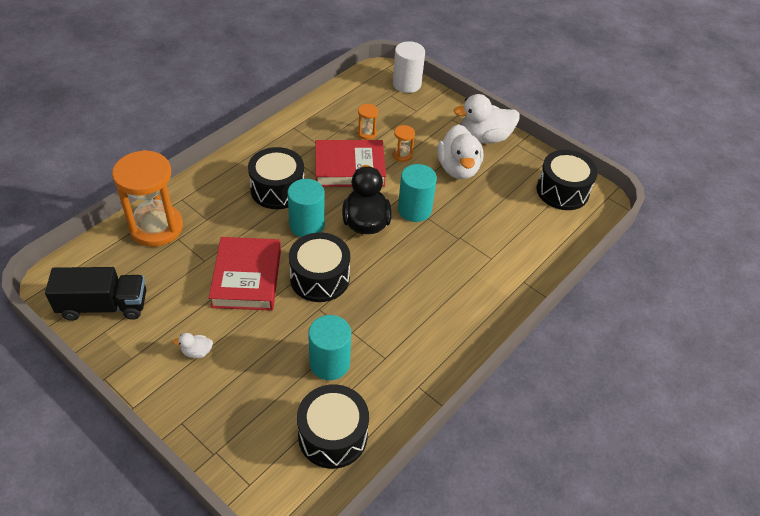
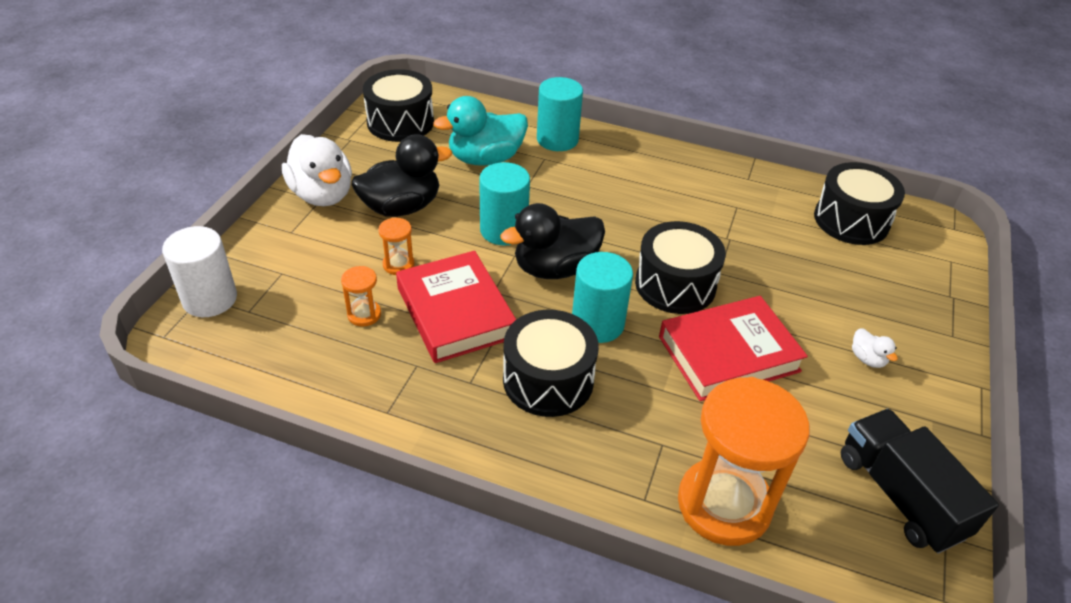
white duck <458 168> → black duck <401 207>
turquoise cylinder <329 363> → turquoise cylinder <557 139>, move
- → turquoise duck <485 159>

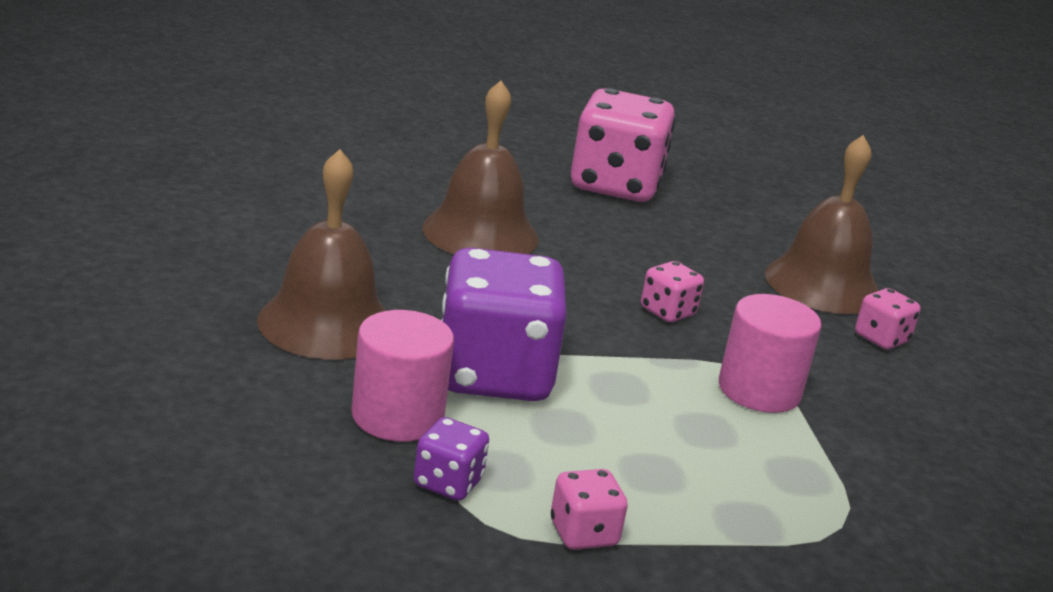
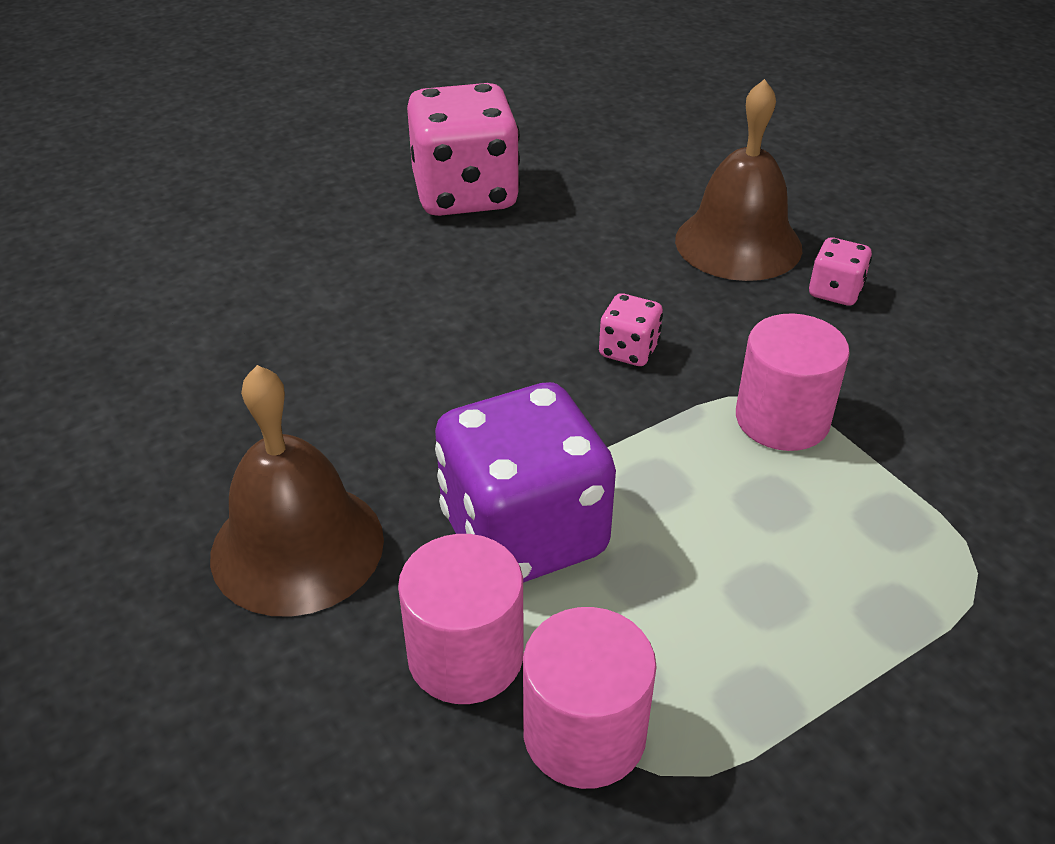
brown bell <480 233> → -
purple dice <448 483> → pink cylinder <584 733>
pink dice <583 533> → -

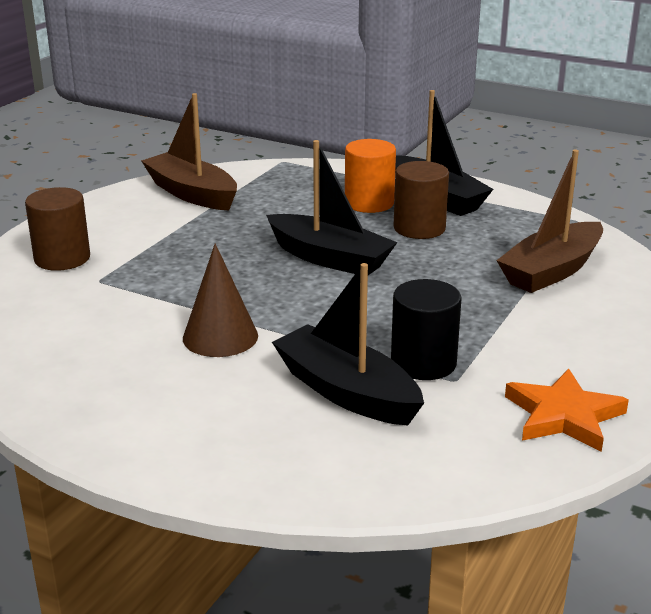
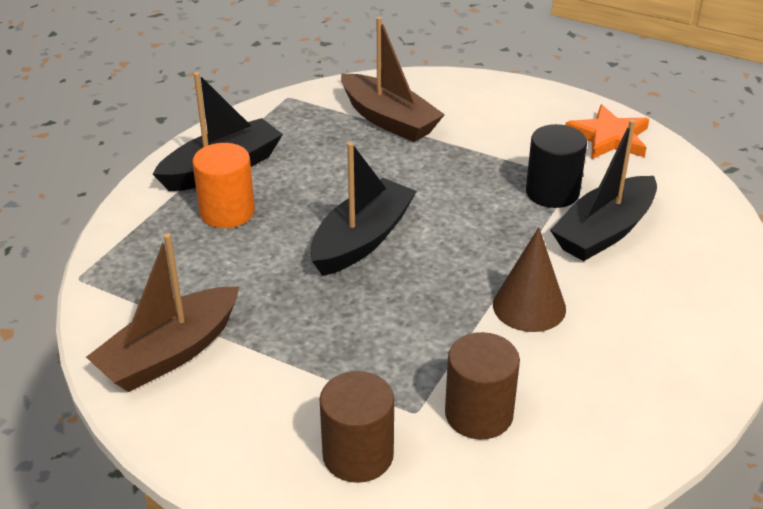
brown cylinder <419 228> → brown cylinder <479 414>, move

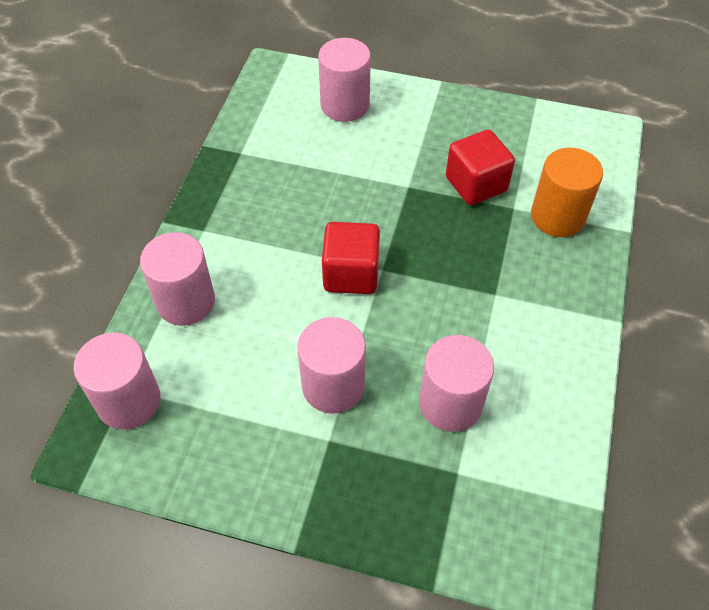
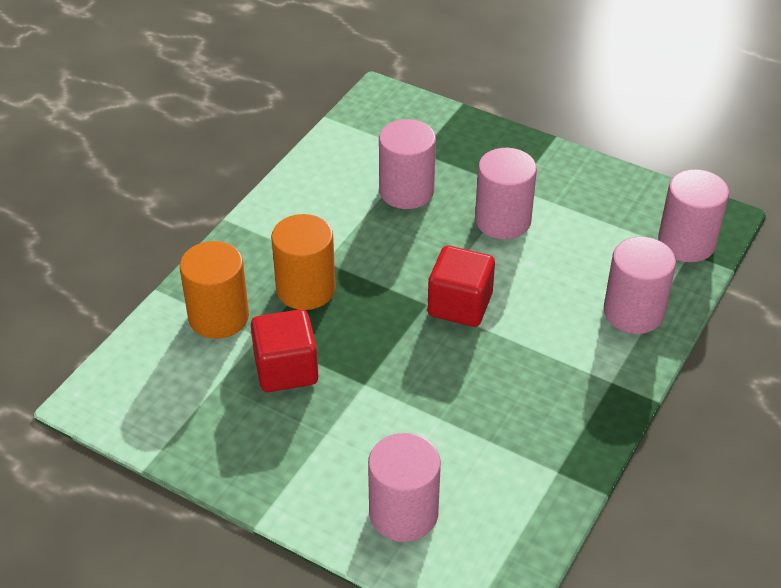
- → orange cylinder <305 289>

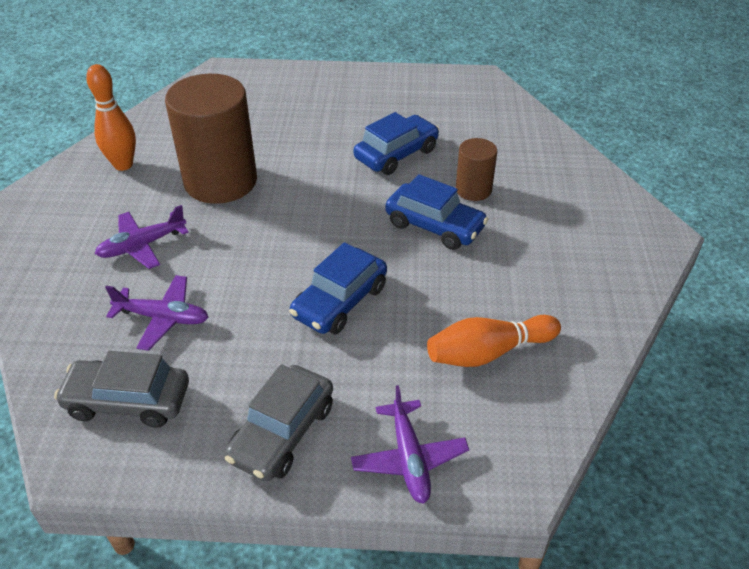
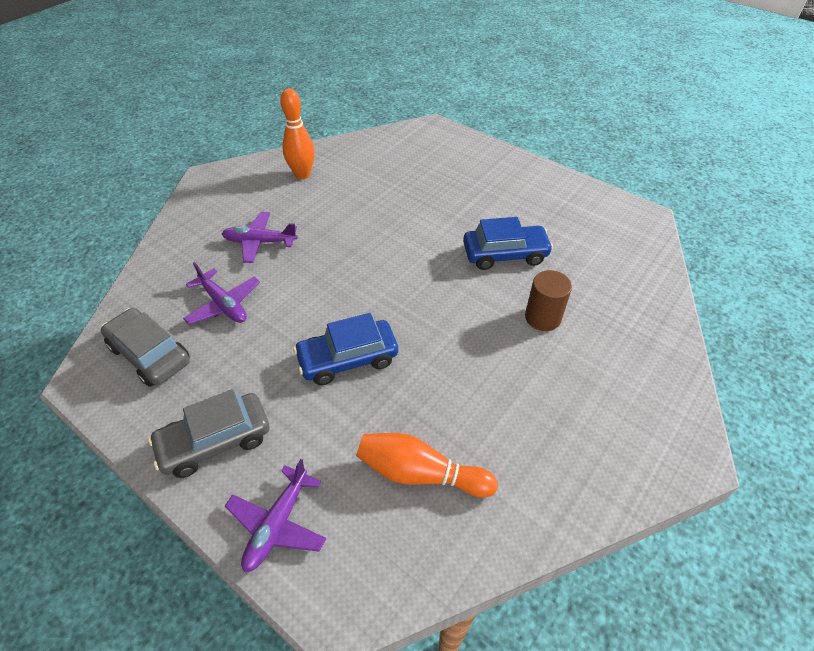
brown cylinder <220 181> → -
blue car <434 226> → -

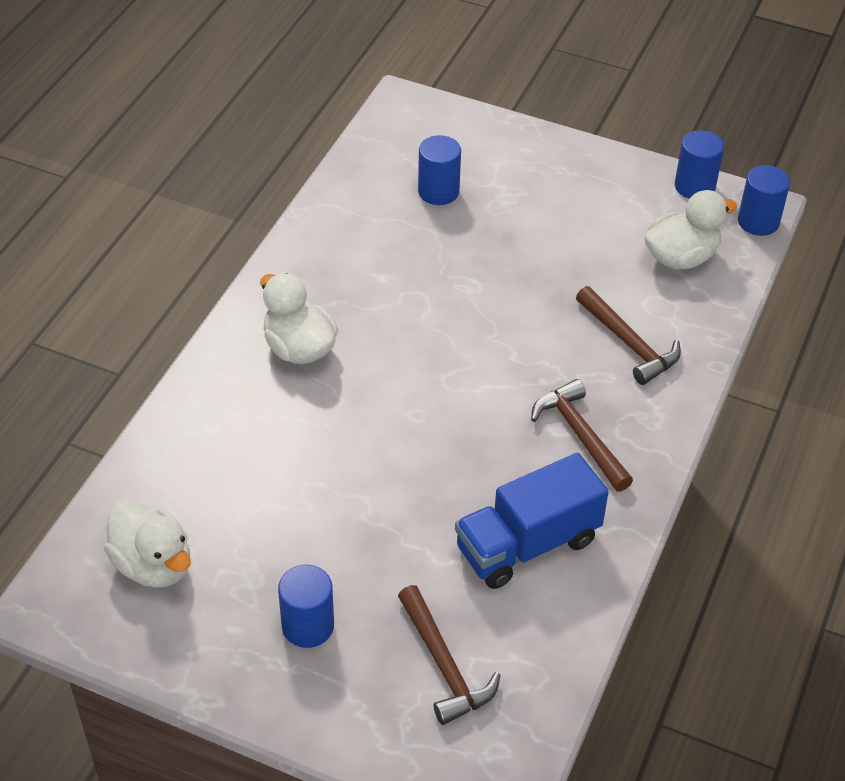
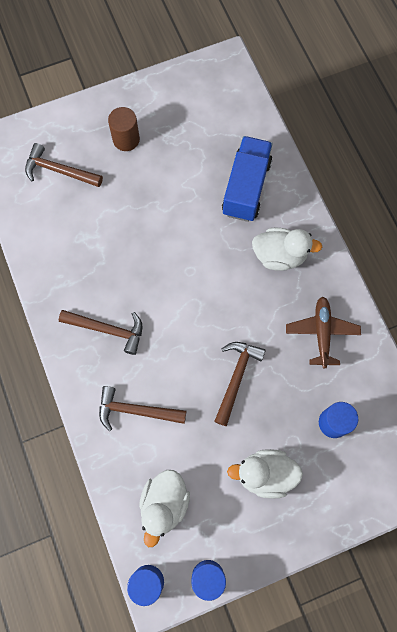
blue truck <527 544> → blue truck <246 188>, move
white duck <153 565> → white duck <265 474>, move
blue cylinder <308 626> → brown cylinder <126 139>
- → brown plane <322 333>
- → brown hammer <236 378>

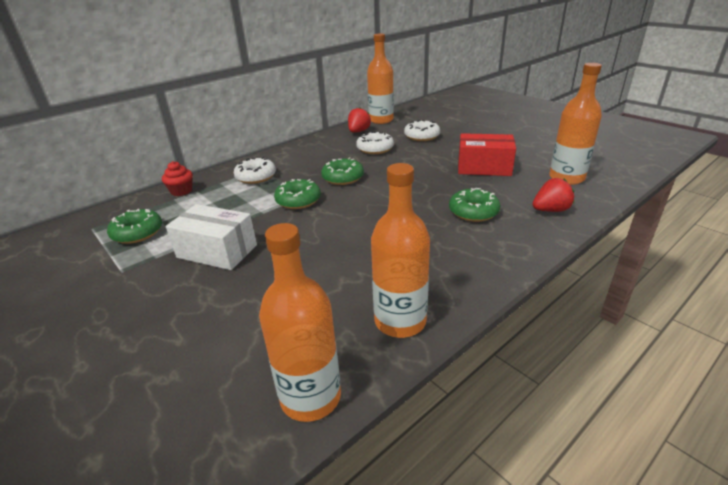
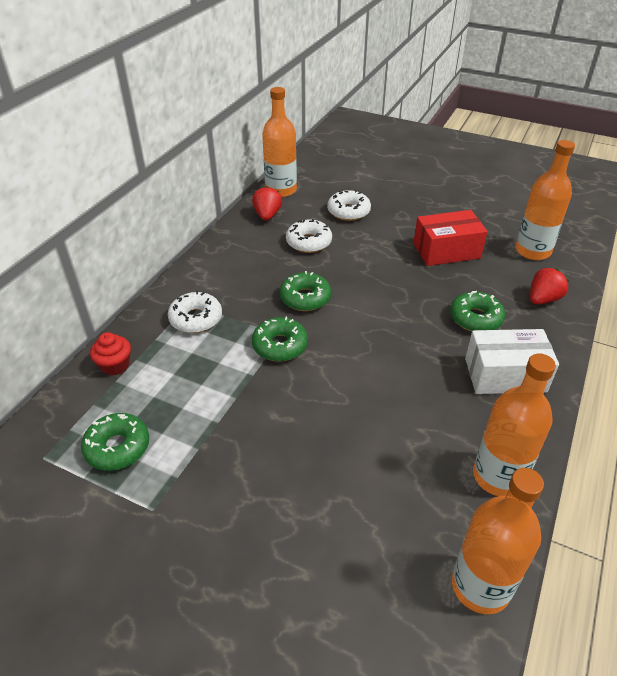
white box <217 251> → white box <505 375>, move

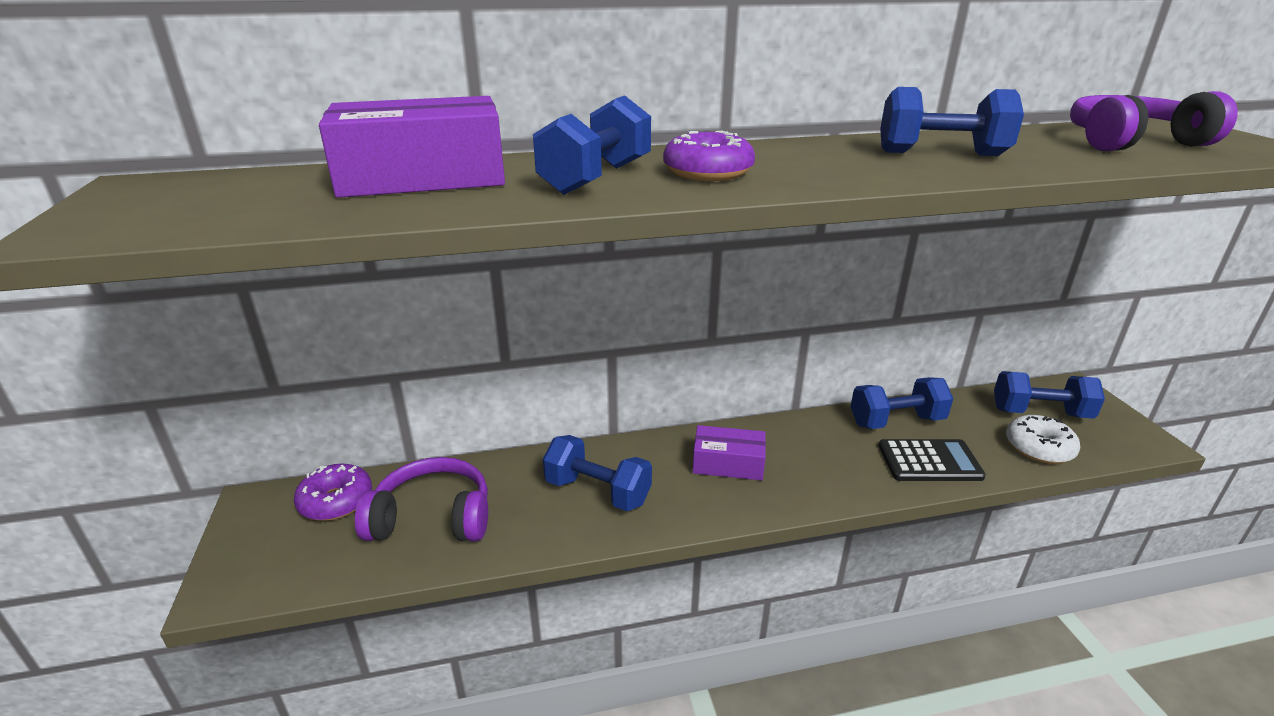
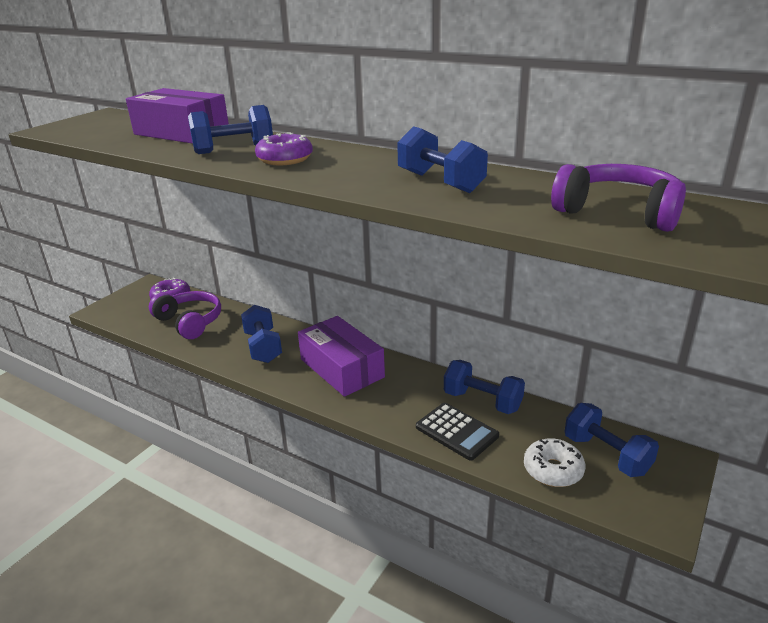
purple box <728 463> → purple box <342 368>, x1.65

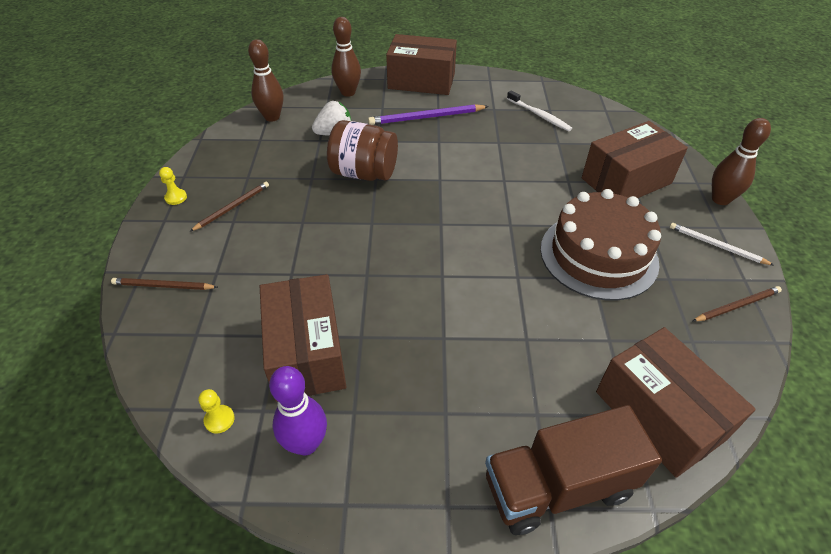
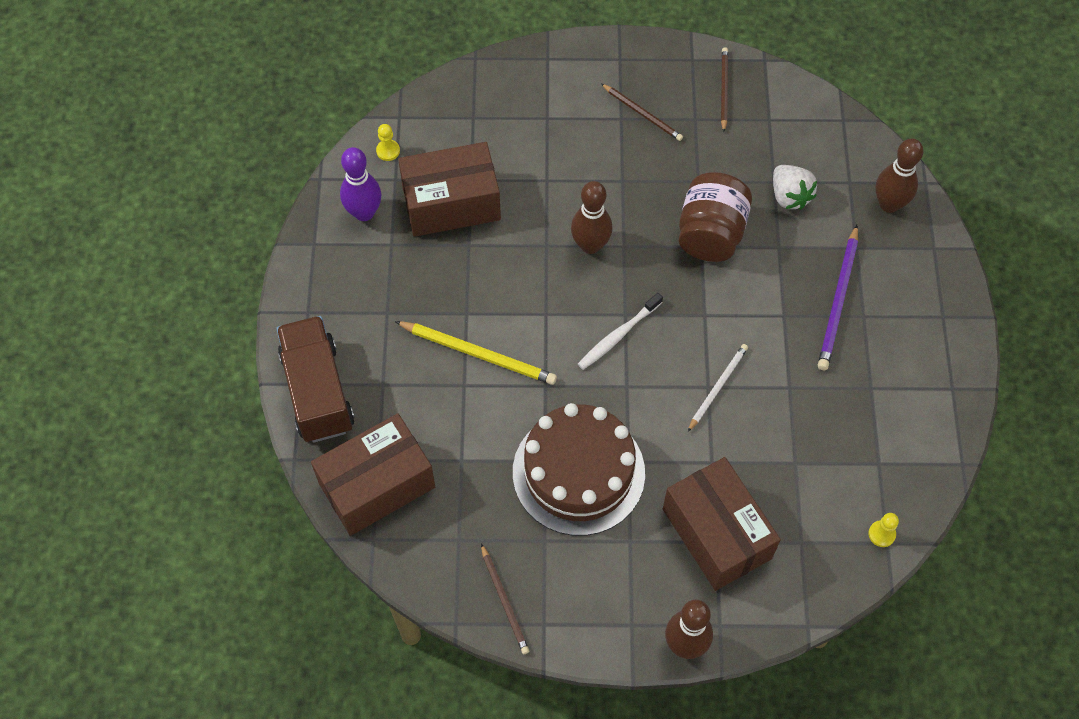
brown box <421 81> → -
brown bowling pin <272 117> → brown bowling pin <590 245>, move
white toothbrush <539 115> → white toothbrush <618 336>, move
purple pencil <426 117> → purple pencil <838 301>, 150 degrees counterclockwise
yellow pawn <176 197> → yellow pawn <881 534>, move
white pencil <716 245> → white pencil <718 387>, move
brown pencil <163 286> → brown pencil <724 89>, move
- → yellow pencil <478 354>

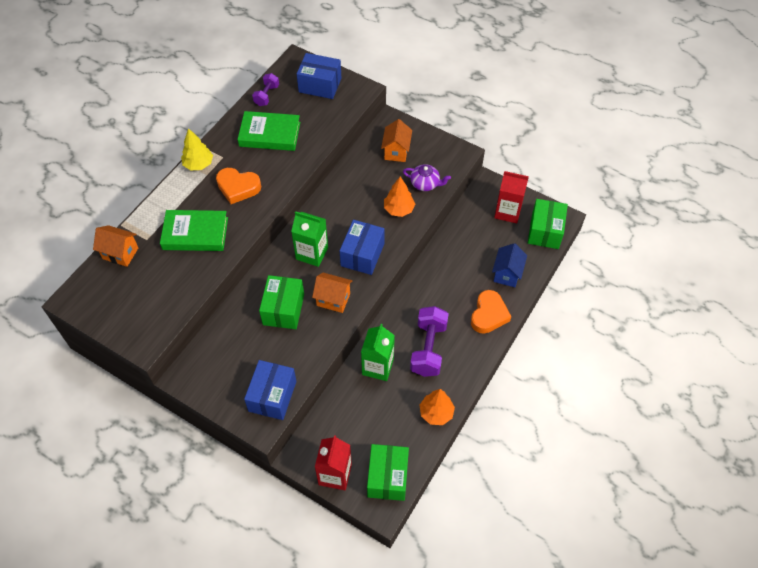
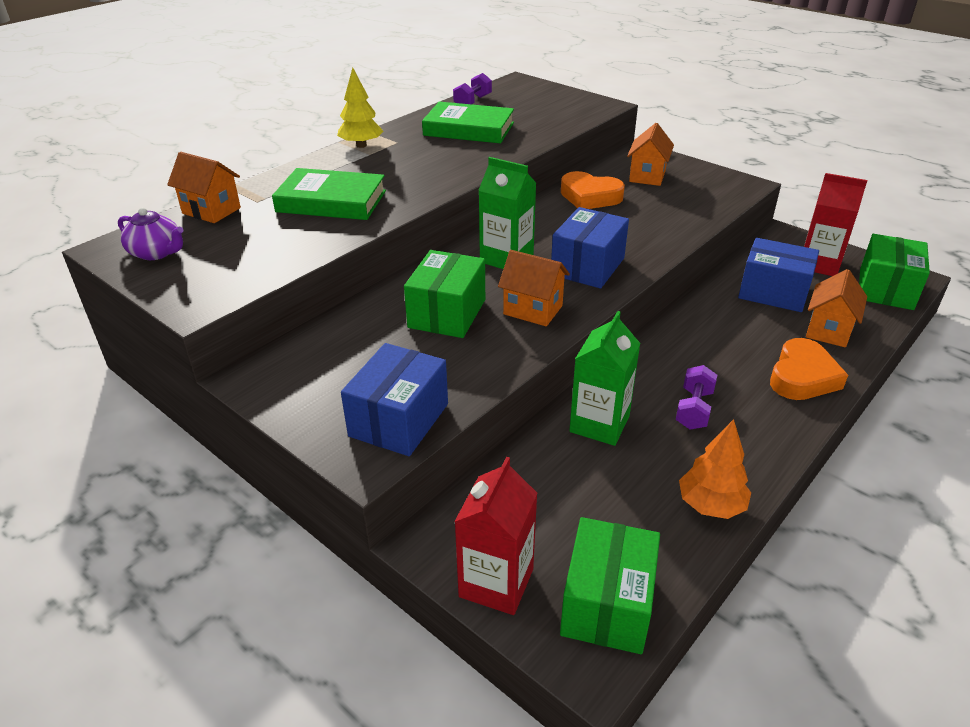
blue box <320 85> → blue box <773 292>, move
purple teapot <425 184> → purple teapot <157 253>, move
orange heart <238 187> → orange heart <590 197>, move
orange tree <399 209> → -
blue house <507 274> → orange house <828 330>
purple dumbbell <428 348> → purple dumbbell <694 409>, x0.57

